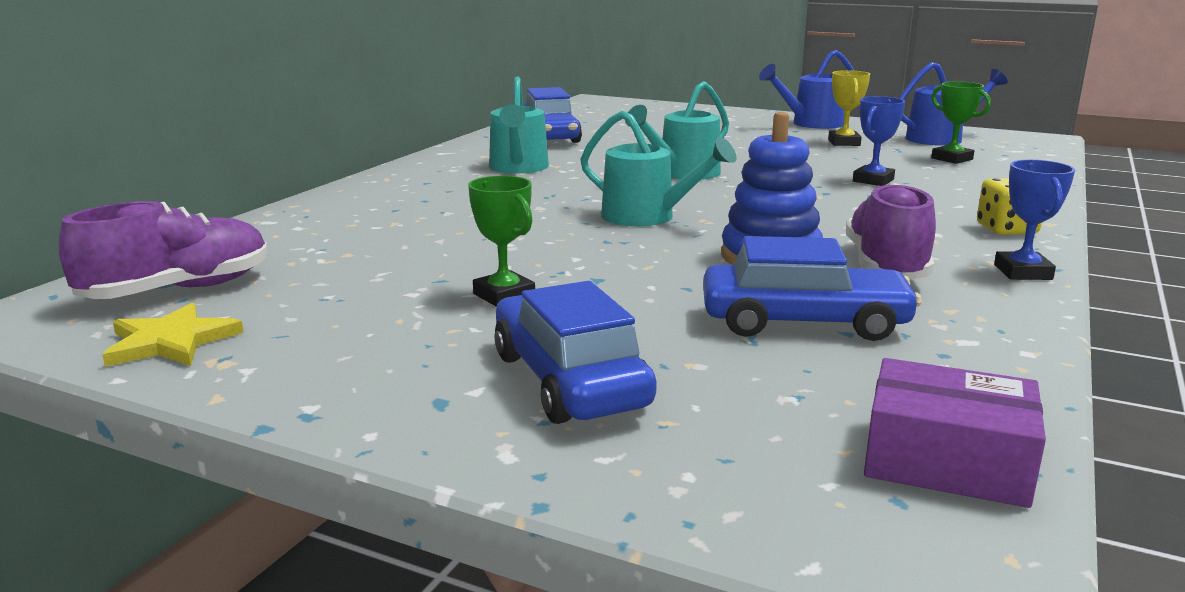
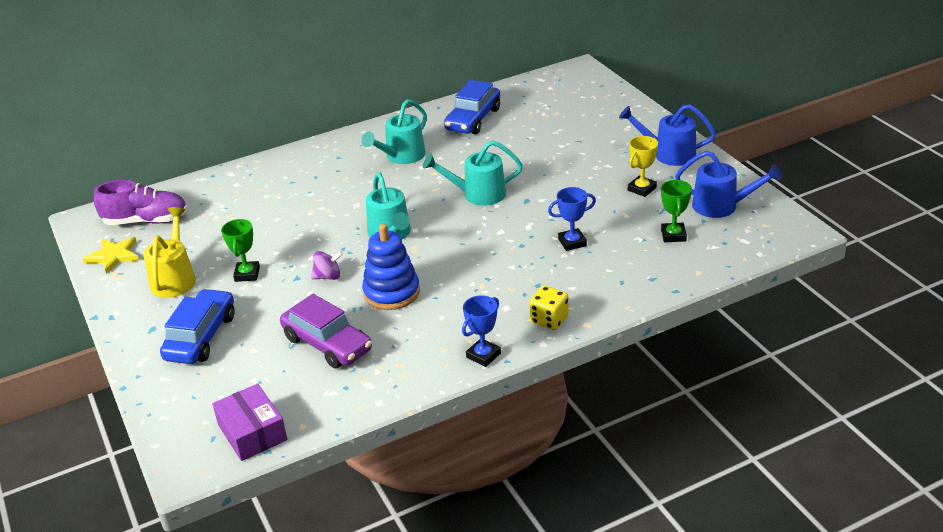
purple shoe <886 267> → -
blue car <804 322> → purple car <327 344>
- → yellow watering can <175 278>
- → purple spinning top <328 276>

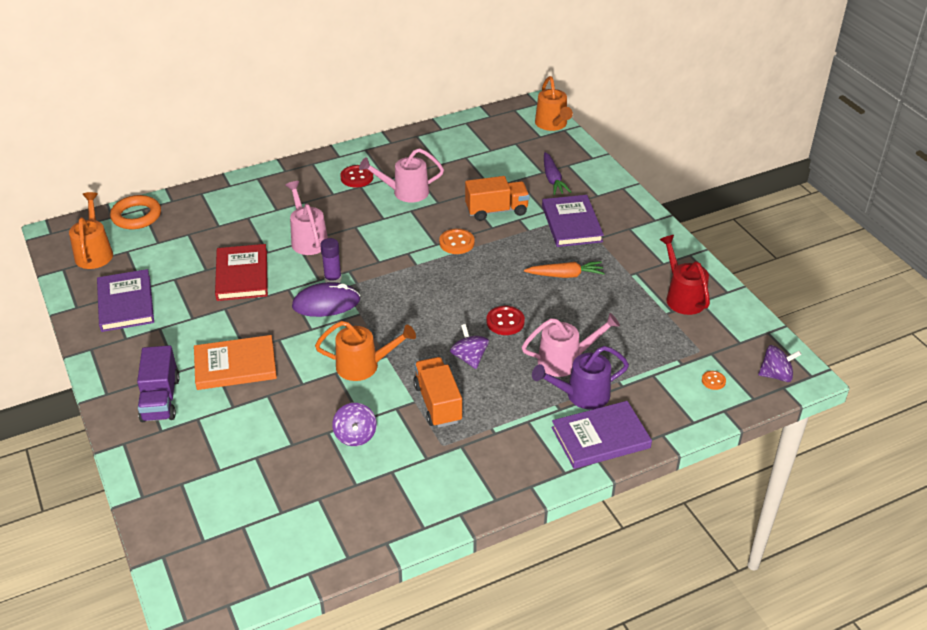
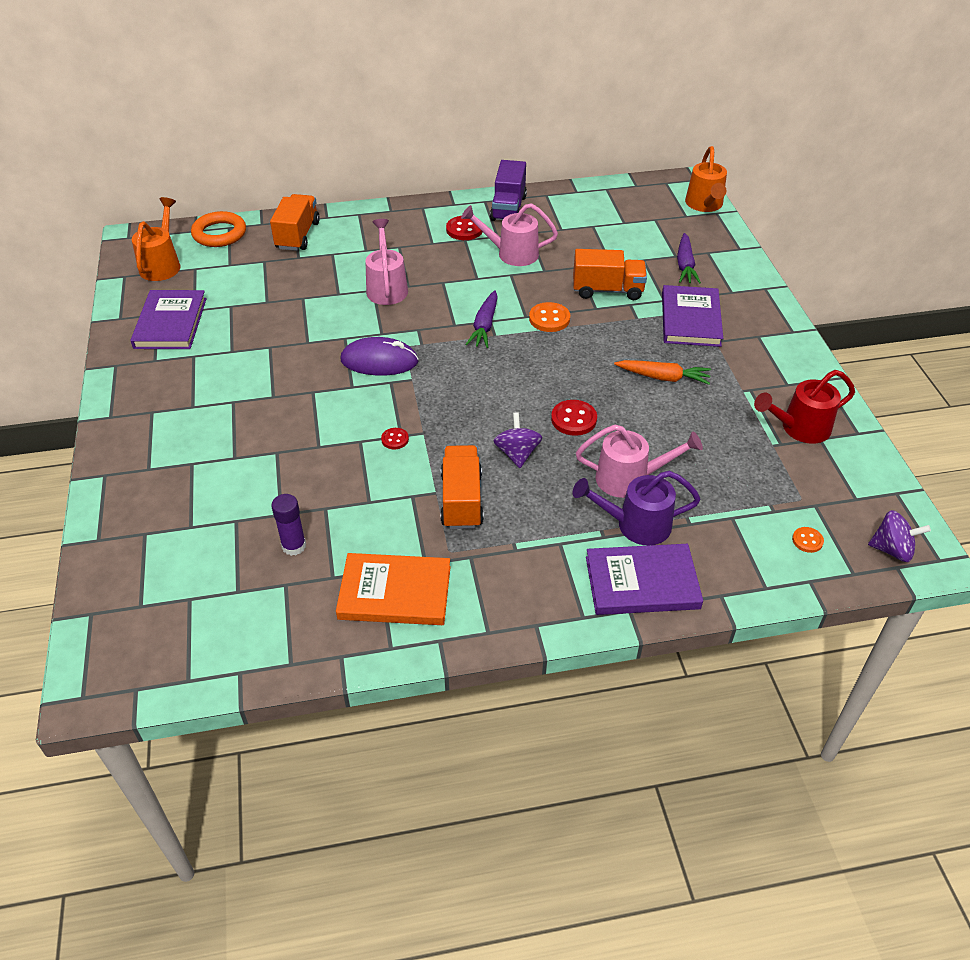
red watering can <682 296> → red watering can <799 428>, 105 degrees counterclockwise
purple glue stick <333 279> → purple glue stick <294 546>, move
red book <242 275> → -
orange watering can <364 365> → red button <395 439>
orange book <235 365> → orange book <395 592>, move
purple truck <160 399> → purple truck <508 208>, move
purple spinning top <355 436> → -
- → orange truck <298 235>
- → purple carrot <484 326>

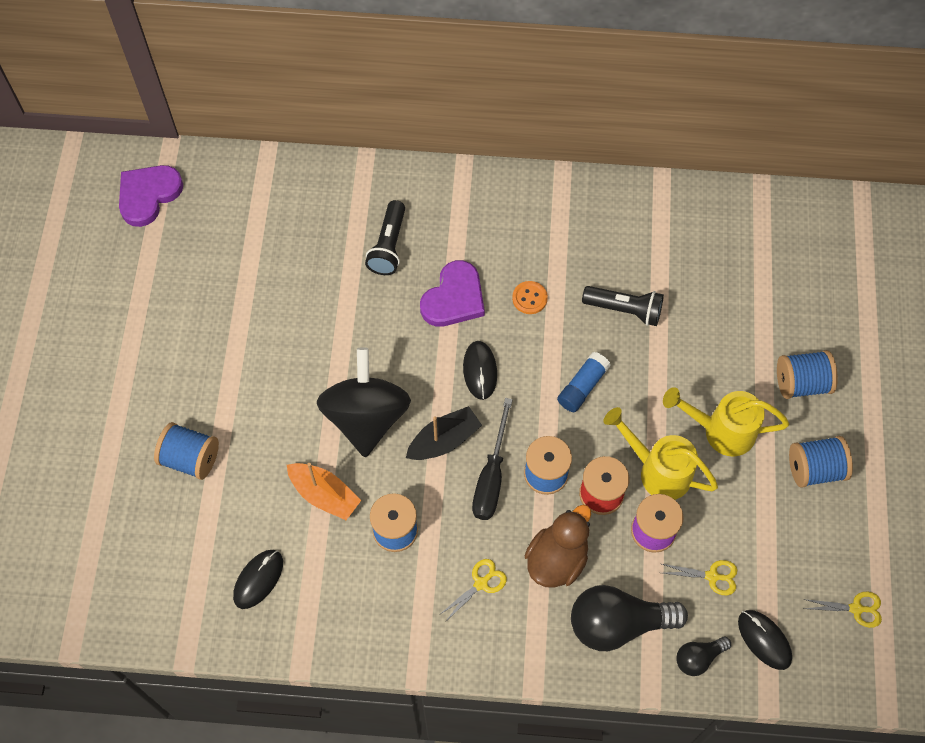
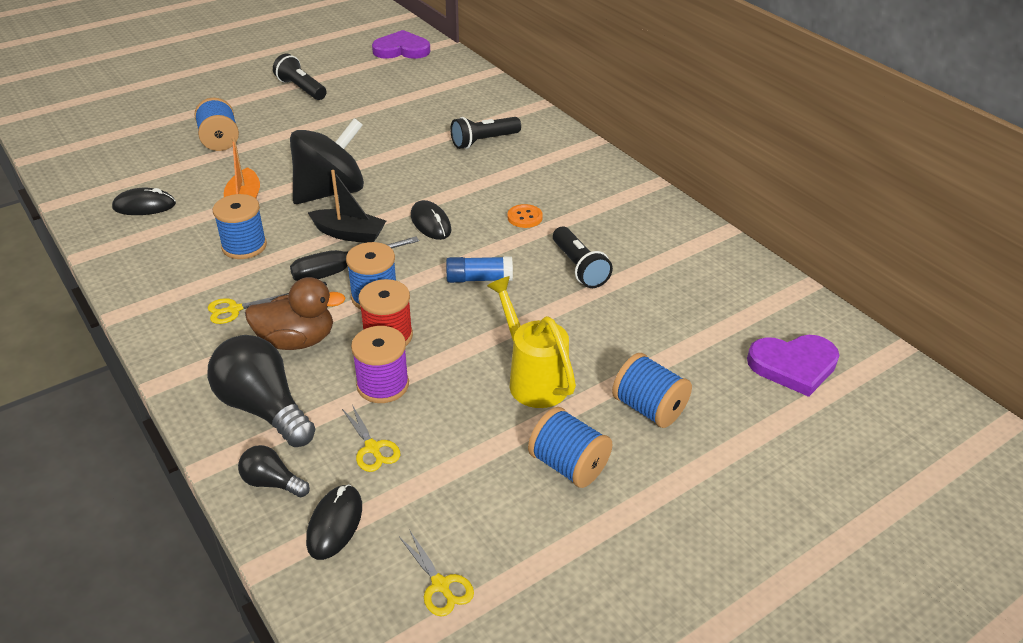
purple heart <454 298> → purple heart <793 365>, move
black mouse <480 371> → black mouse <430 223>, 75 degrees counterclockwise
yellow watering can <657 470> → -
yellow scissors <481 583> → yellow scissors <234 309>, 150 degrees clockwise
- → black flashlight <301 89>

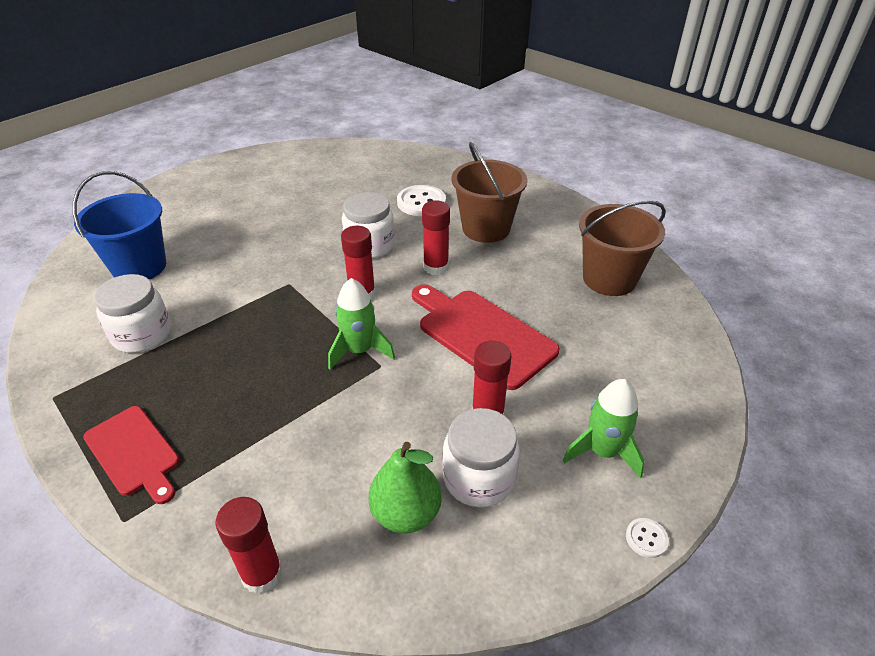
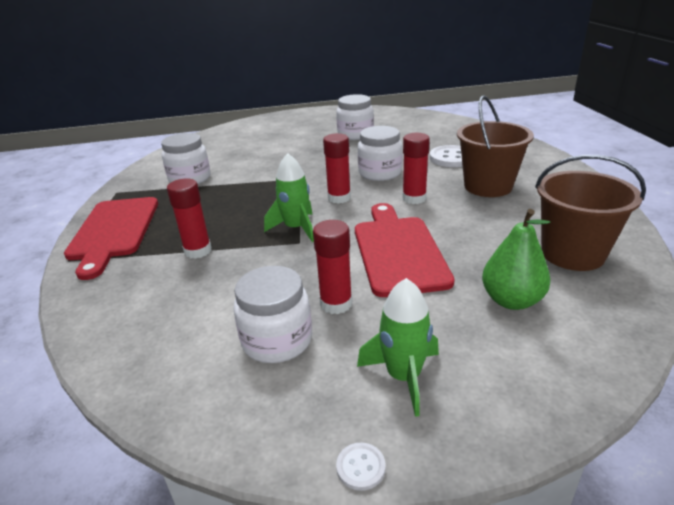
blue bucket <139 267> → -
red cutting board <134 453> → red cutting board <113 231>, x1.54
green pear <406 513> → green pear <511 300>, move
red glue stick <262 574> → red glue stick <198 251>, move
- → white jar <355 134>

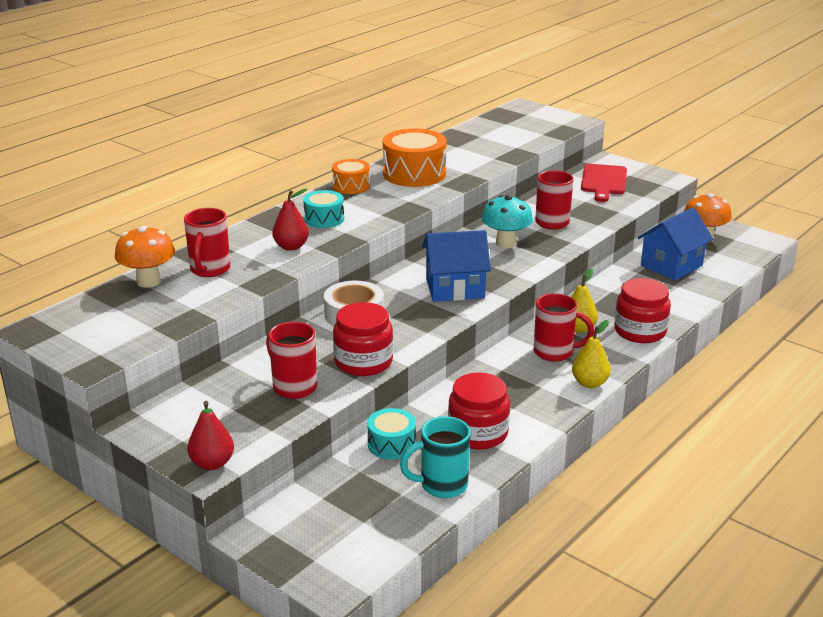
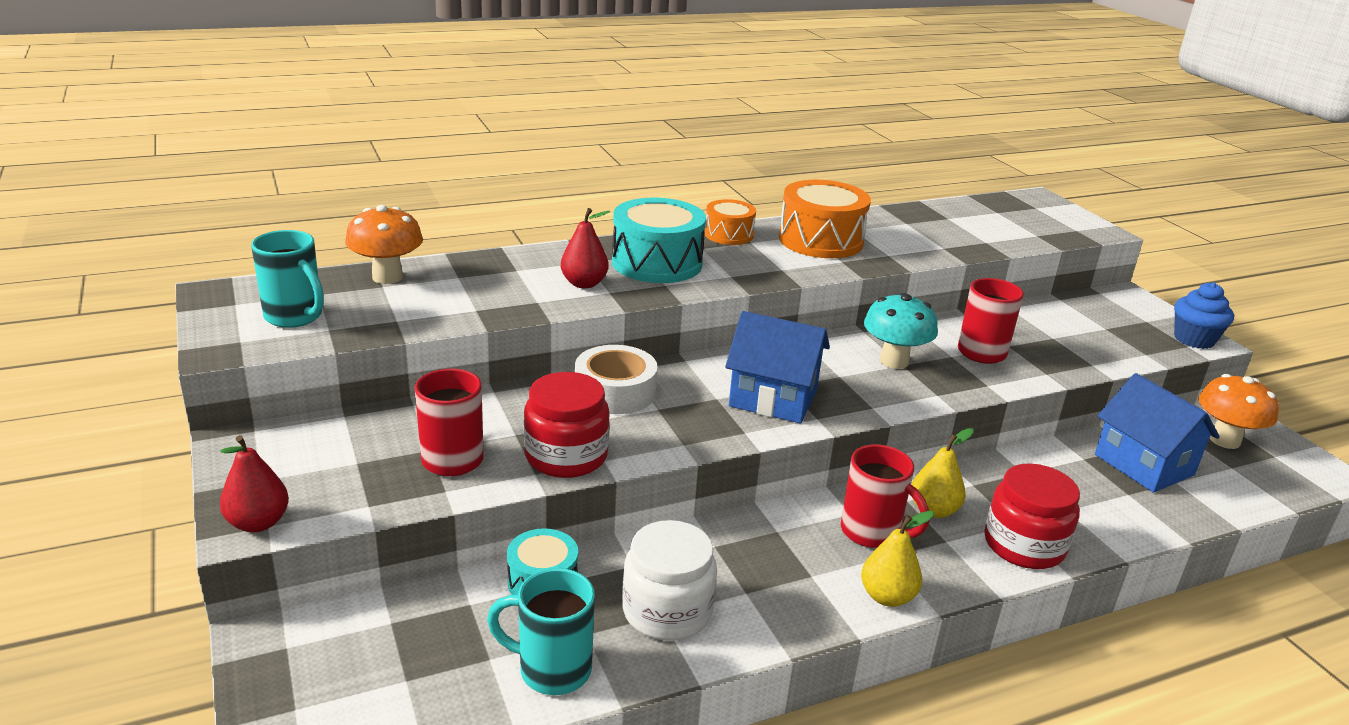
red cutting board <603 181> → -
turquoise drum <324 219> → turquoise drum <657 263>, x1.73
blue house <671 266> → blue house <1144 465>, 75 degrees clockwise
red mug <209 270> → -
red jar <478 433> → white jar <667 611>
- → turquoise mug <295 317>
- → blue cupcake <1194 339>

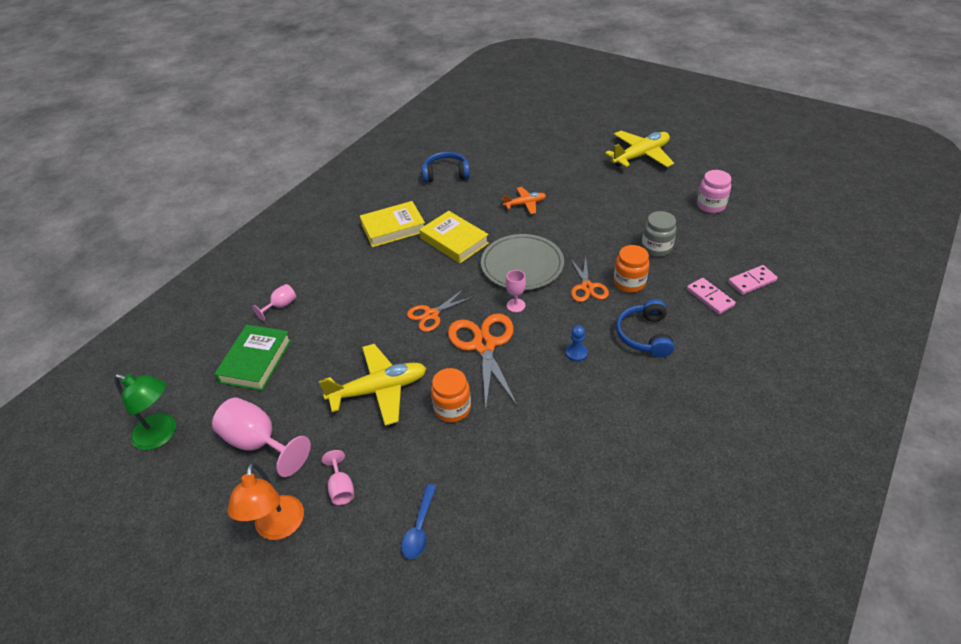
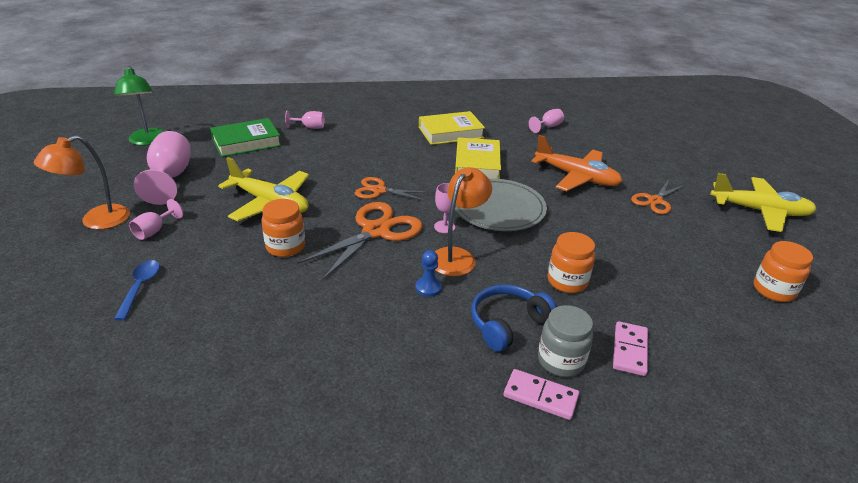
blue headphones <446 174> → pink goblet <548 126>
pink jar <711 205> → orange jar <773 290>
orange plane <525 204> → orange plane <576 177>, x1.79
yellow book <393 228> → yellow book <450 132>, 45 degrees counterclockwise
grey jar <656 248> → grey jar <561 361>, move
orange scissors <587 287> → orange scissors <655 201>, move
pink domino <752 281> → pink domino <540 396>, move
blue spoon <419 528> → blue spoon <140 287>, 120 degrees clockwise
- → orange lamp <457 256>

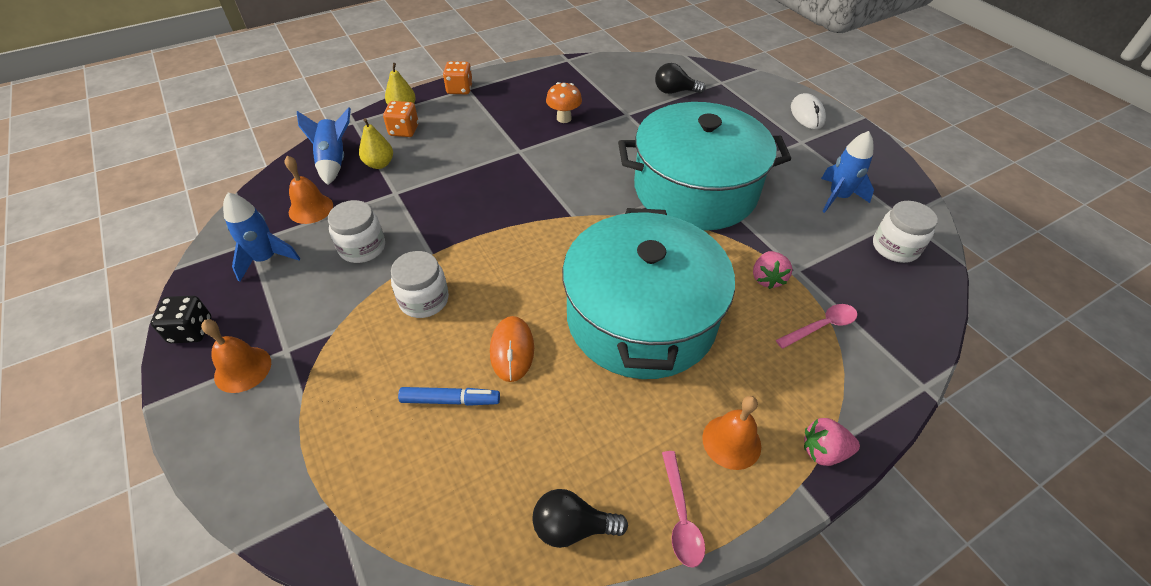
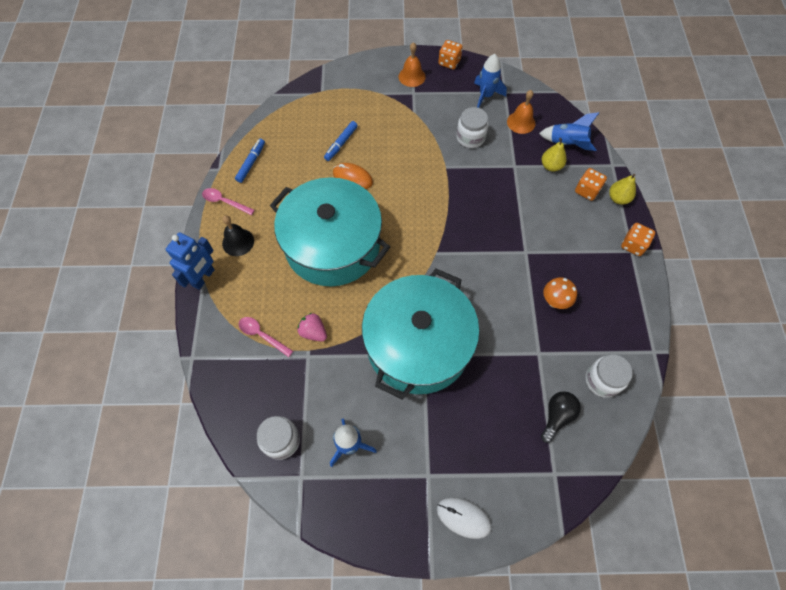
white jar <424 300> → white jar <602 380>, move
black dice <191 330> → orange dice <449 62>
pink spoon <821 326> → pink spoon <262 335>, 120 degrees clockwise
orange bell <731 442> → black bell <238 242>
pink strawberry <823 451> → blue robot <203 278>
black light bulb <572 527> → blue marker <251 163>

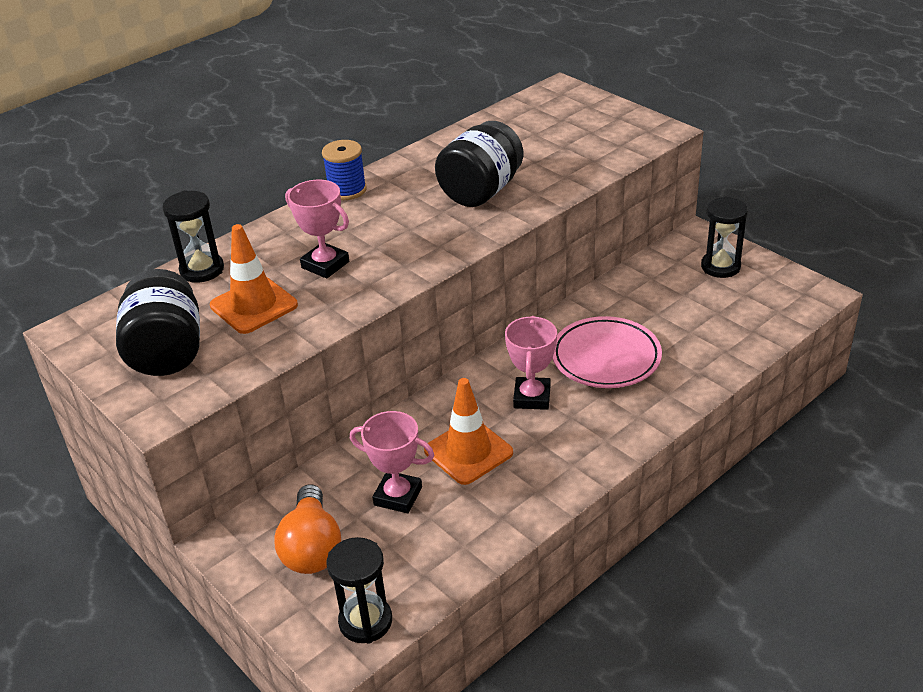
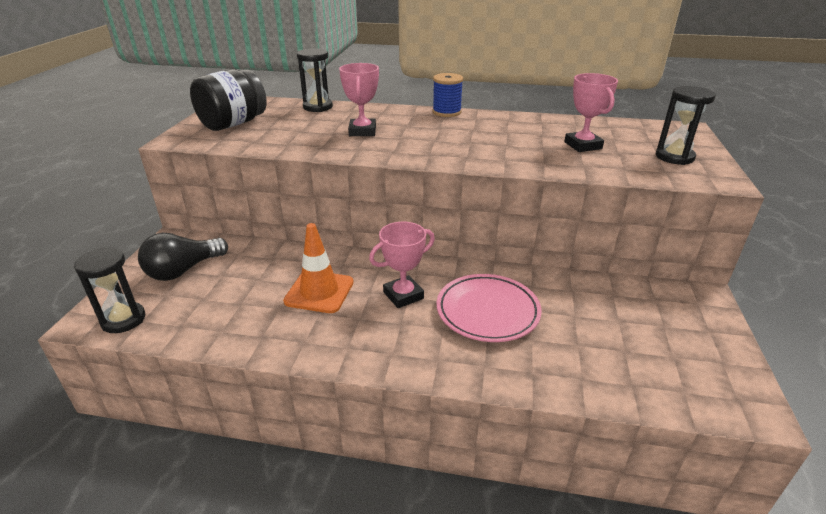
black jar <481 191> → -
black hourglass <720 267> → black hourglass <674 157>, move
orange traffic cone <254 305> → -
pink trophy <398 496> → pink trophy <583 145>, move
orange light bulb <312 547> → black light bulb <183 270>

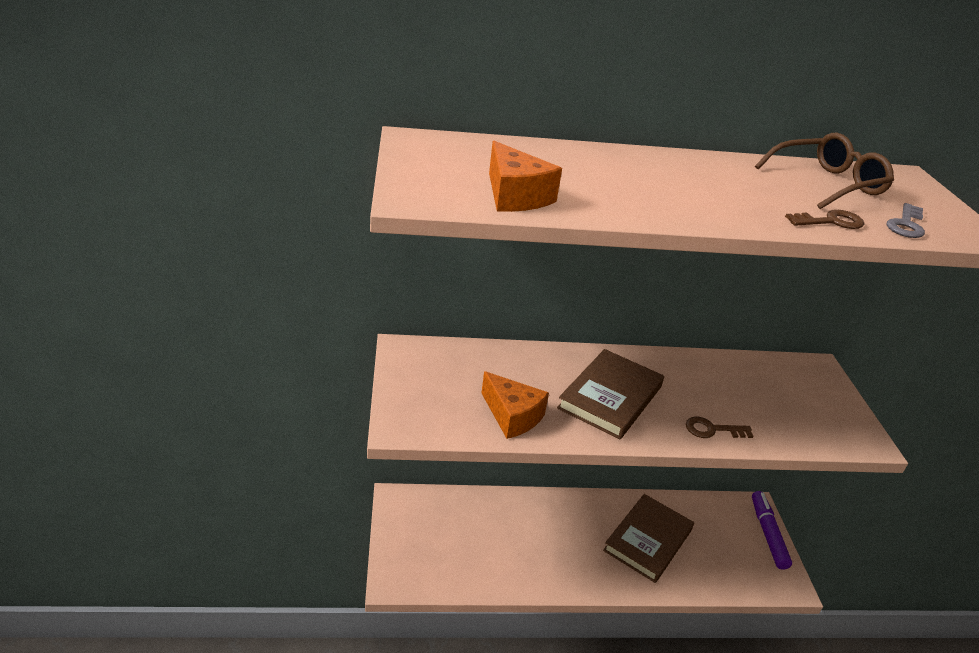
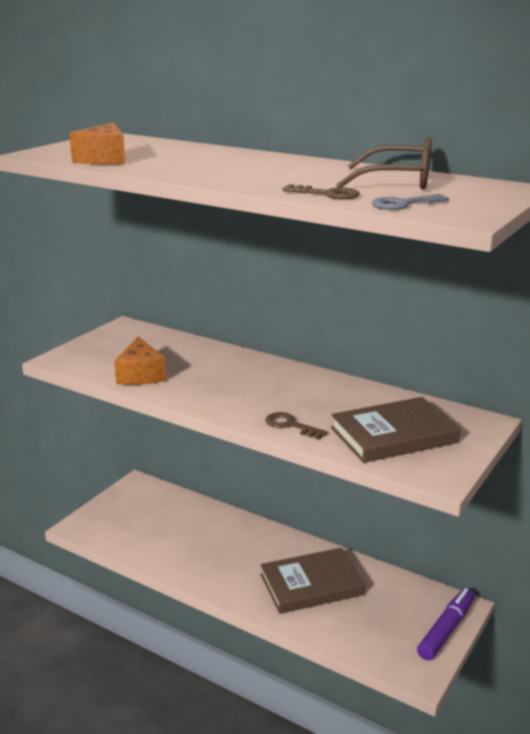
brown book <610 397> → brown book <393 435>, move

